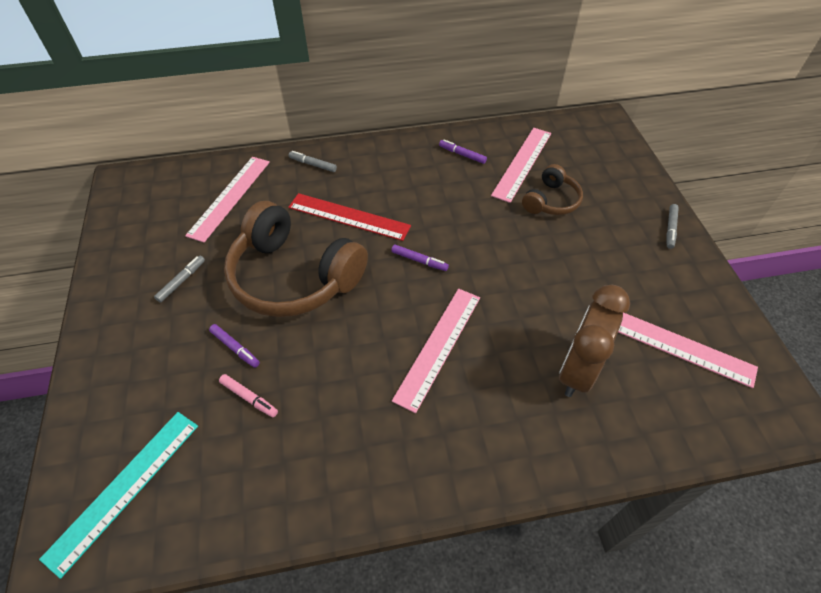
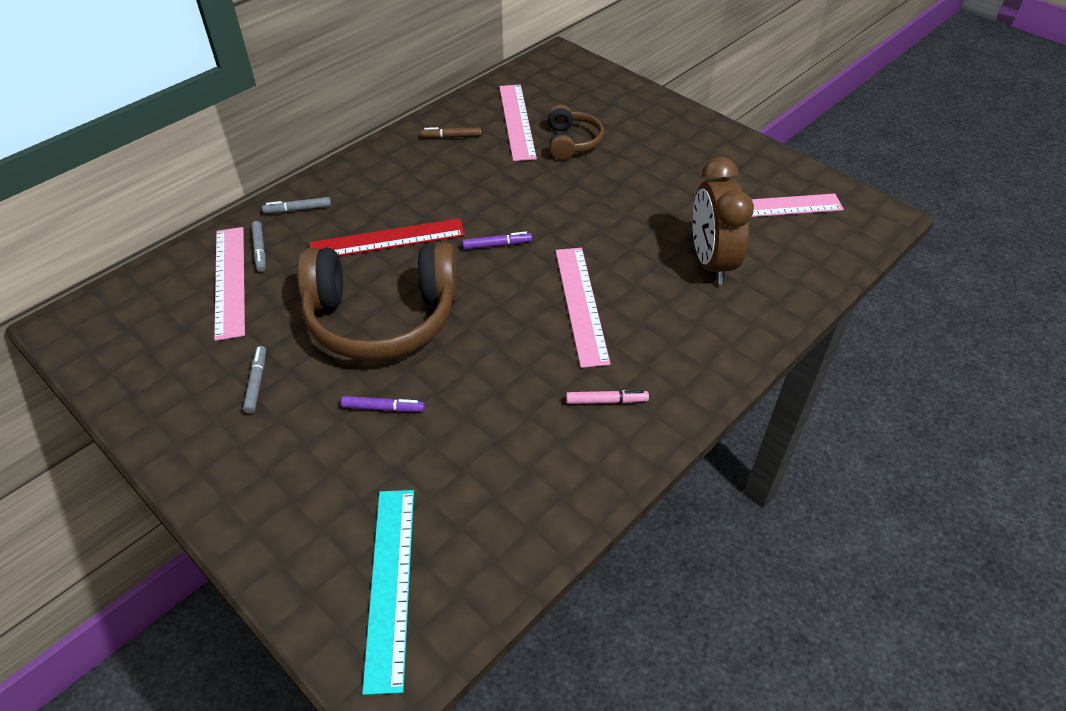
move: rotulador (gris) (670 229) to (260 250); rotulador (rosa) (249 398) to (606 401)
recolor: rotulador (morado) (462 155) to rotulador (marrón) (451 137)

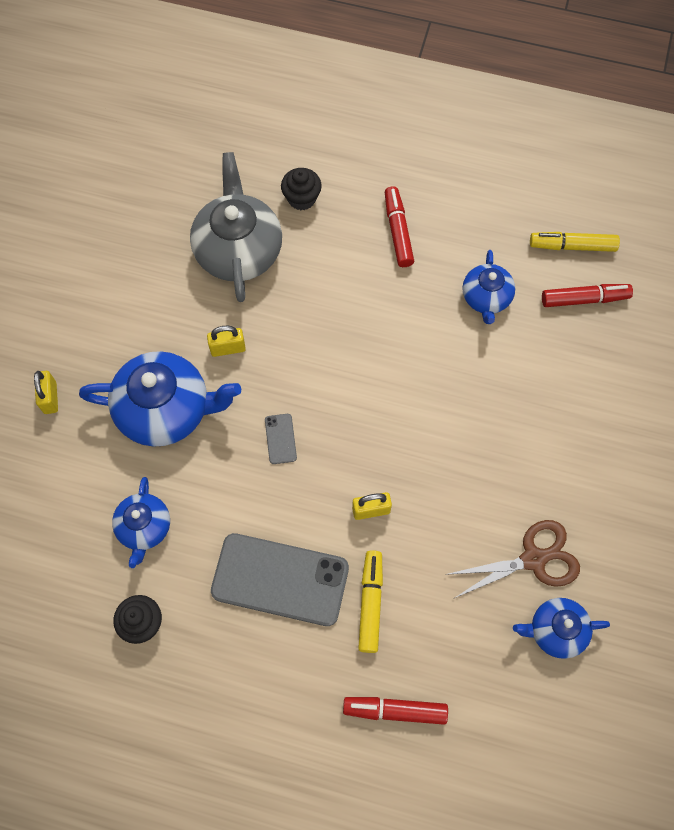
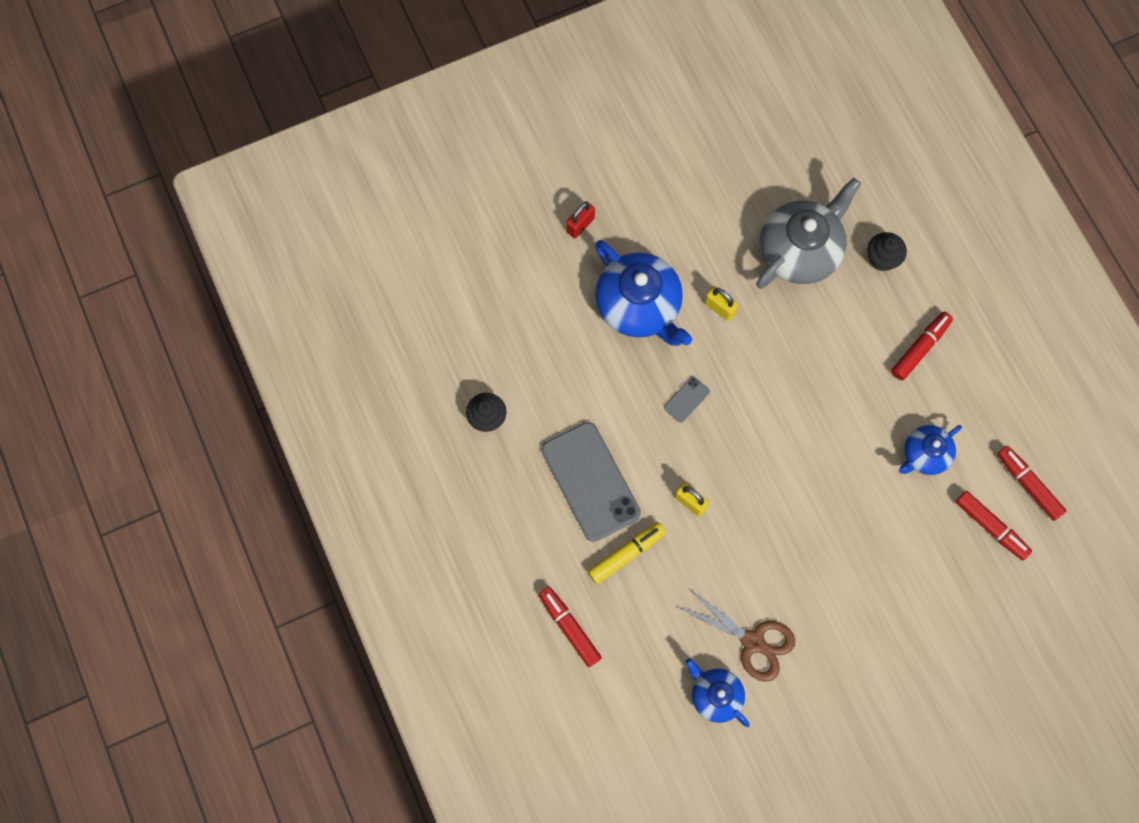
delete: tetera (azul) (144 527)
recolor: candado (amarillo) (50 398) to candado (rojo) (580 225); rotulador (amarillo) (572 246) to rotulador (rojo) (1028 484)

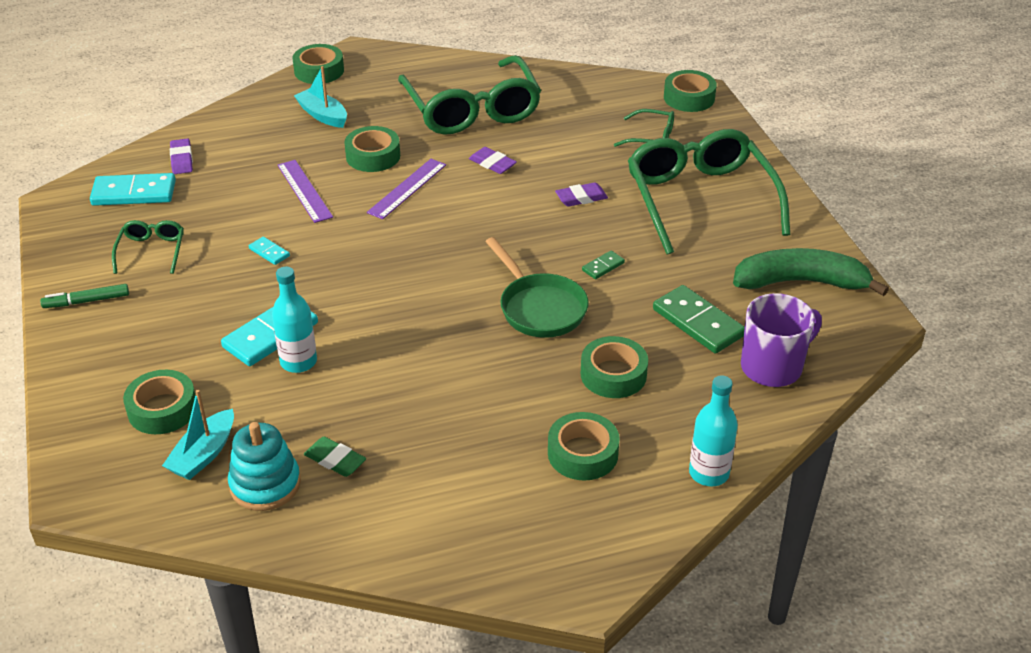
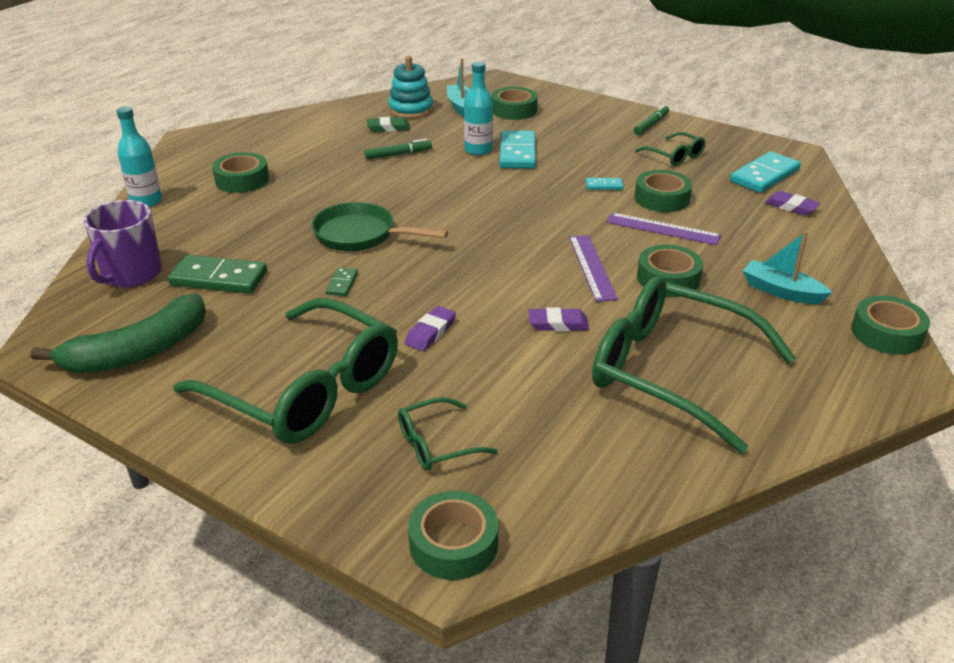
insert: rotulador (verde) (398 154)
move: cinta adhesiva (verde) (613 374) to (661 198)
rotate: barco (turquesa) (323 115) = (781 291) 150 degrees counterclockwise

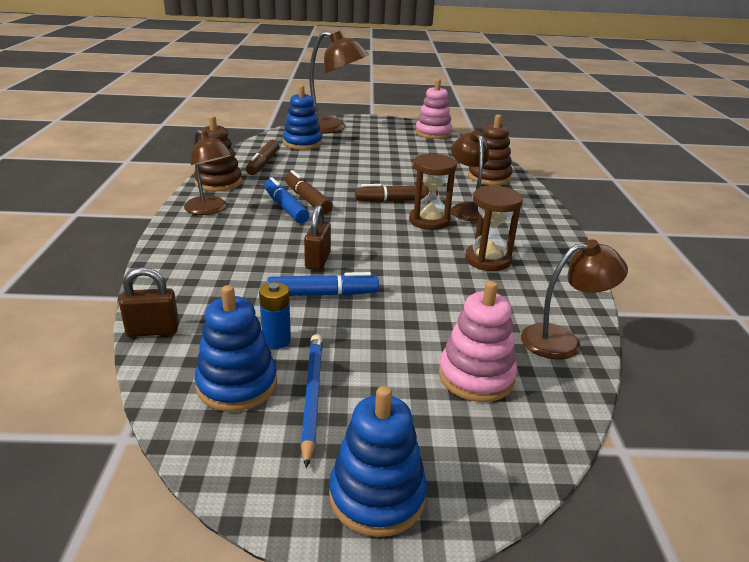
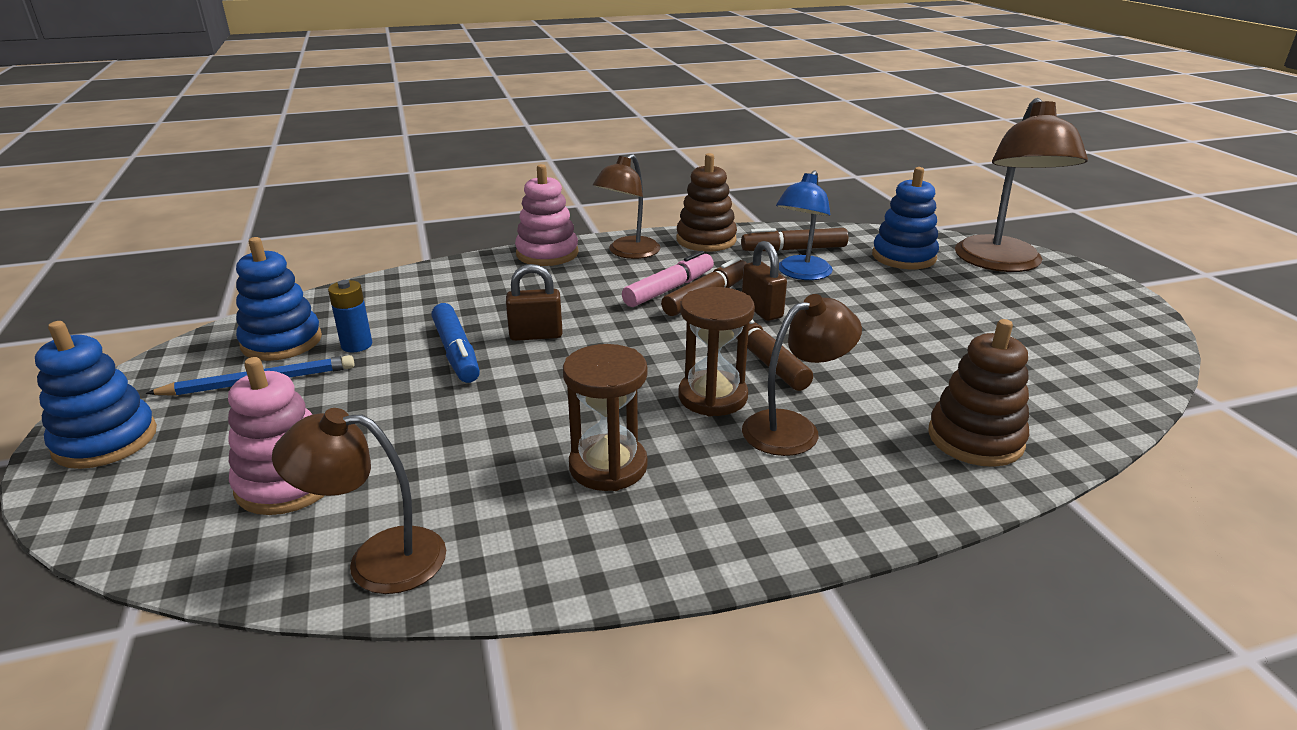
insert: lámpara (azul) (801 274)
move: juguete apilable (rosa) (433 133) to (547 253); candado (marrón) (153 330) to (761 310)
recolor: rotulador (azul) (285 207) to rotulador (rosa) (669 289)
rotate: lámpara (marrón) (562 340) = (377 559) 120 degrees clockwise

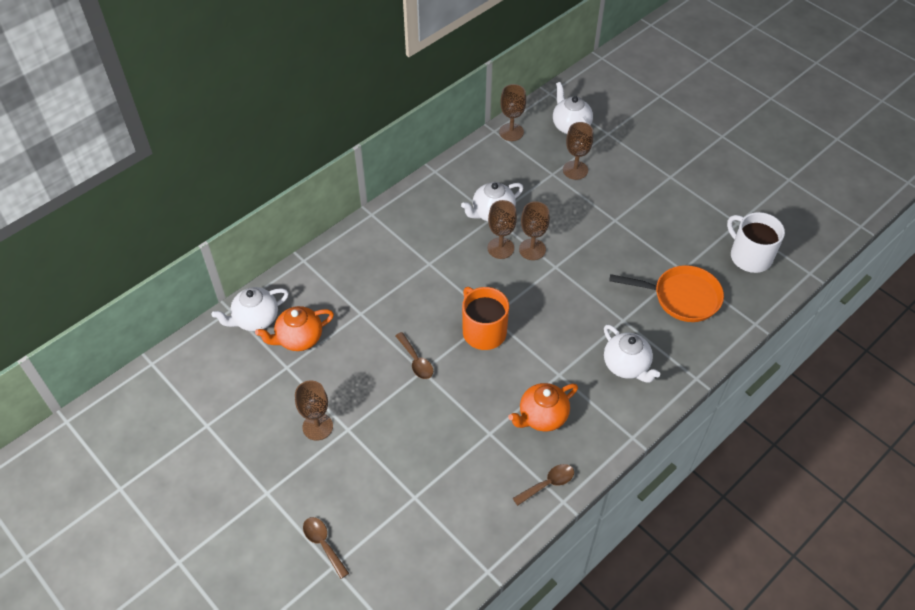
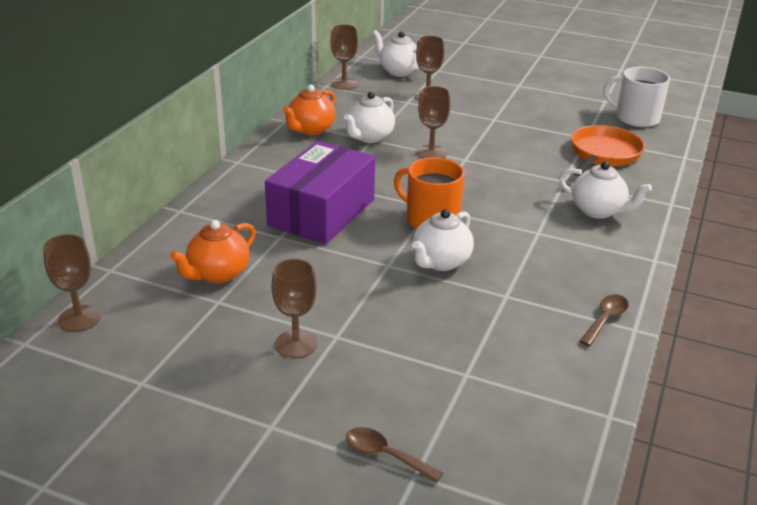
delete: cuchara (marrón) (416 361)
insert: caja (morado) (321 212)
move: copa (marrón) (500 248) to (79 318); tetera (naranja) (542 417) to (310 130); tetera (blanco) (255 319) to (440 262)
rotate: sartén (naranja) (681 297) = (603 154) 45 degrees counterclockwise

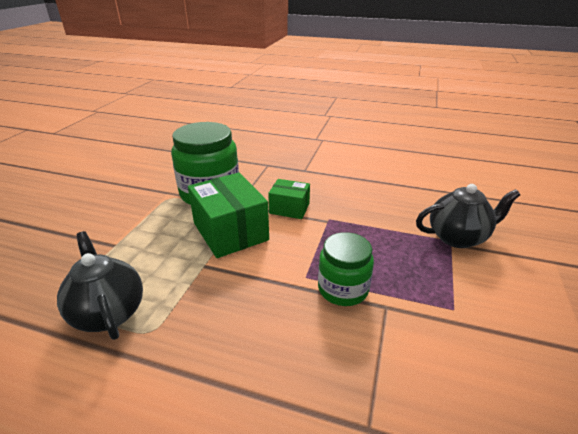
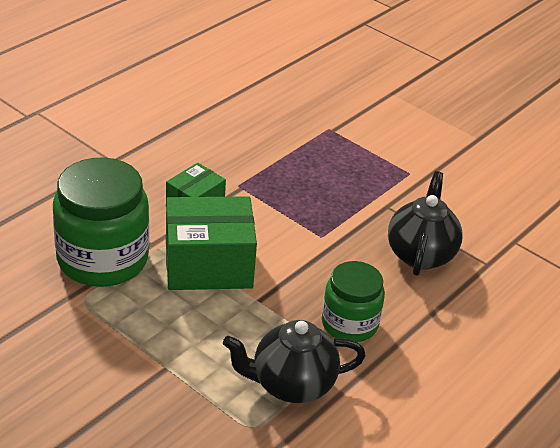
move: tarro (verde) (343 289) to (349 324); tetera (negro) (457 237) to (420 254)

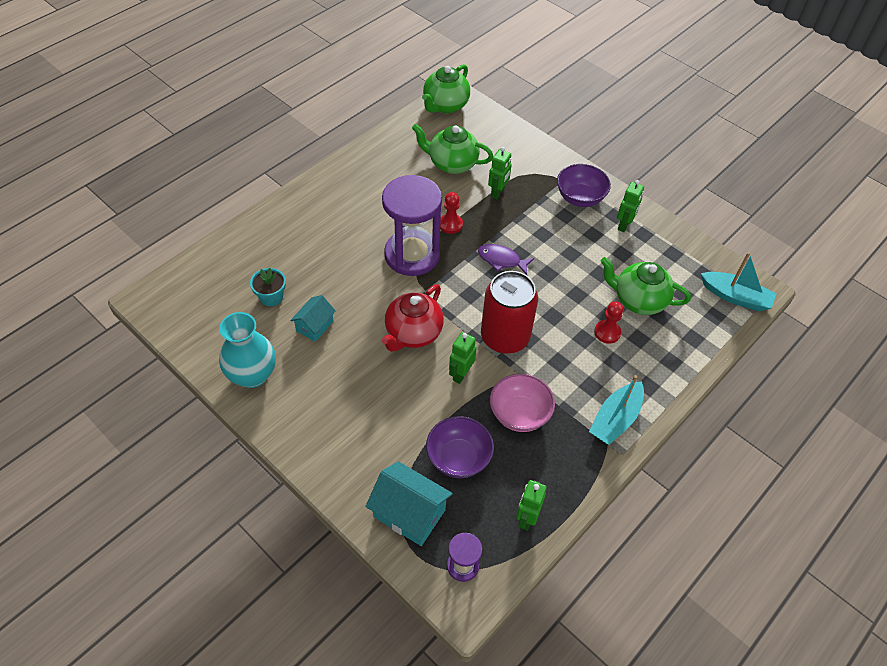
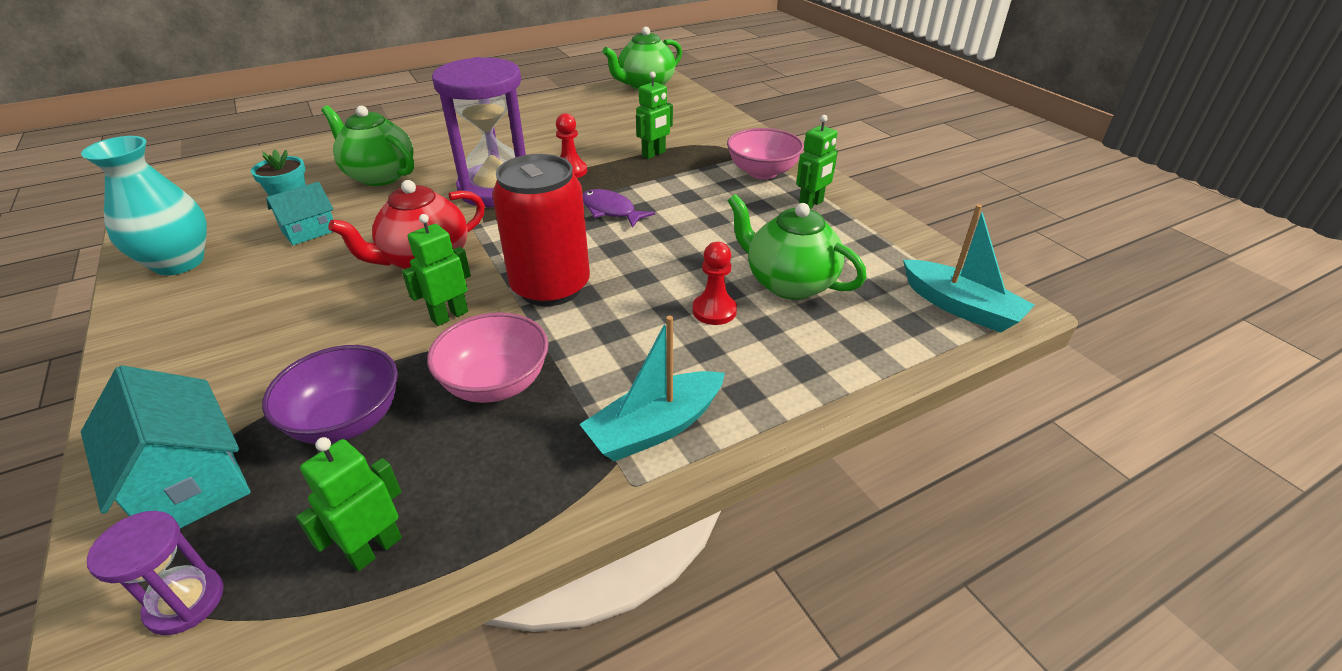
move: tetera (verde) (452 164) to (379 175)
recolor: cuenco (morado) (580 198) to cuenco (rosa) (762 172)

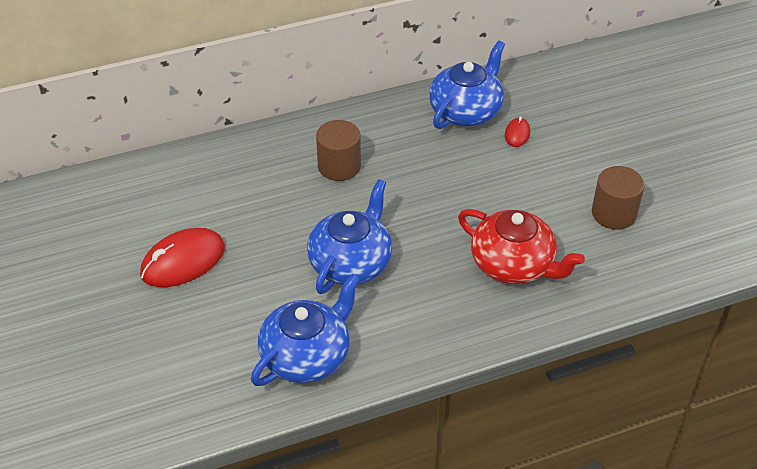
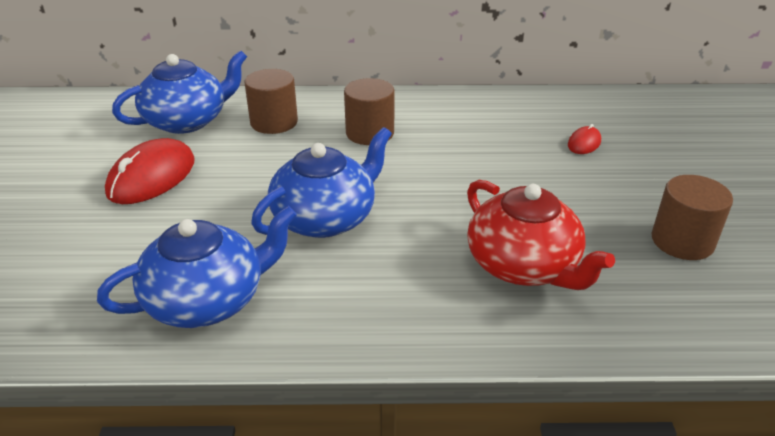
insert: cilindro (marrón) (274 122)
move: tetera (azul) (466 111) to (187 121)
rotate: ratón (rojo) (183 261) = (152 177) 45 degrees counterclockwise

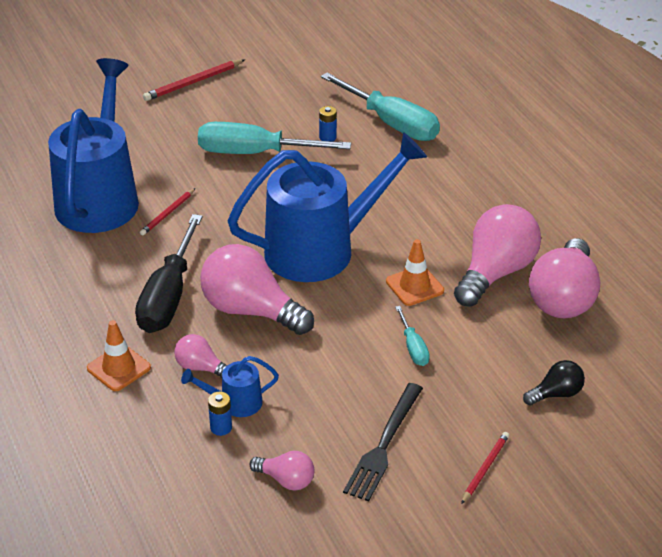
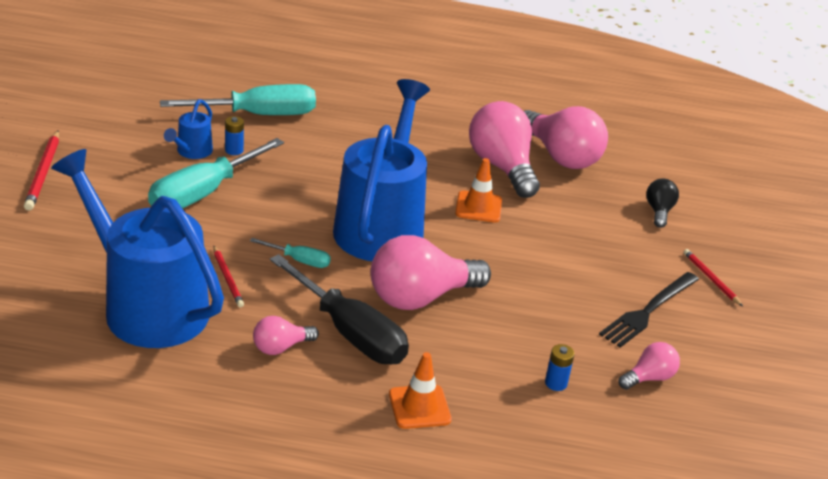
move: regadera (azul) (234 403) to (191 152); destornillador (turquesa) (413 347) to (299 260); bombilla (rosa) (201 368) to (281 347)
rotate: tenedor (negro) (384 445) = (648 311) 75 degrees clockwise

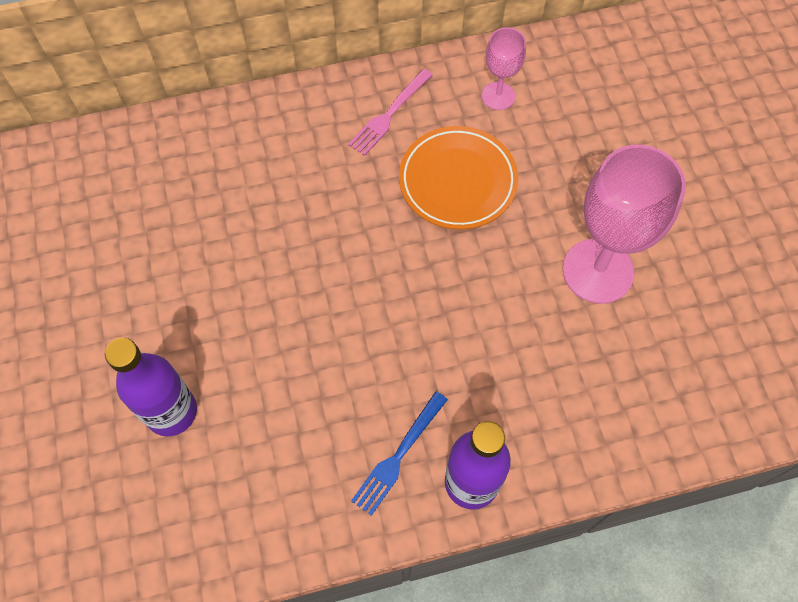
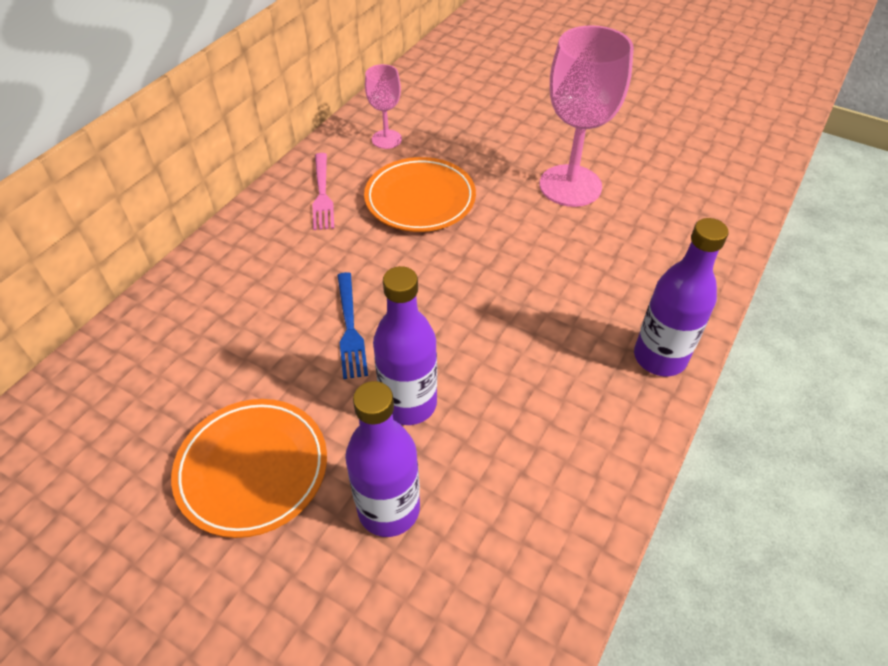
insert: plato (naranja) (252 469); botella (morado) (409 403)
move: tenedor (azul) (398 456) to (350 328)

